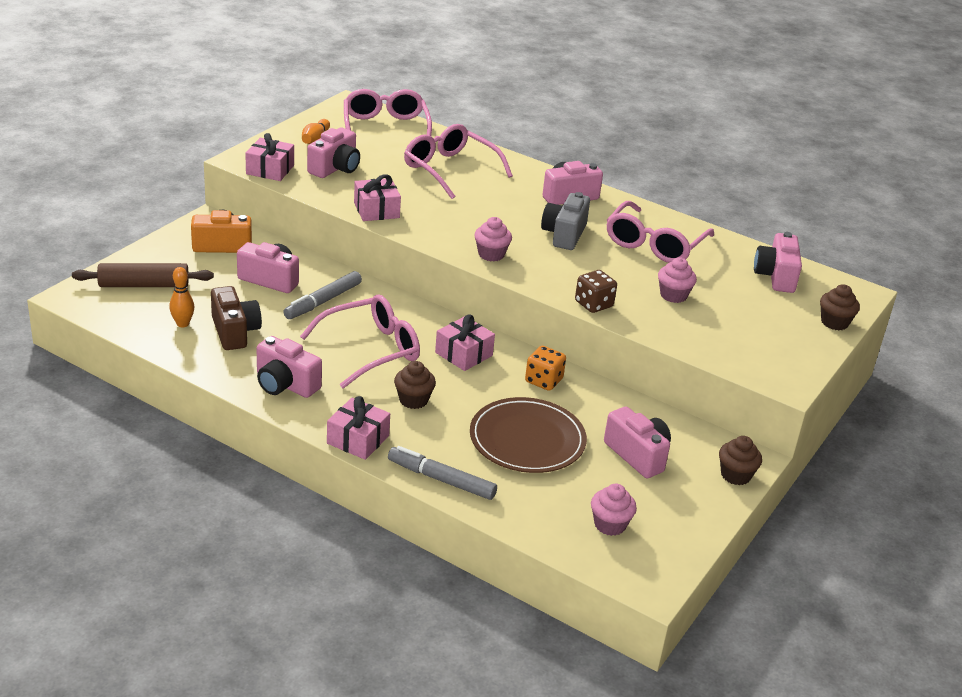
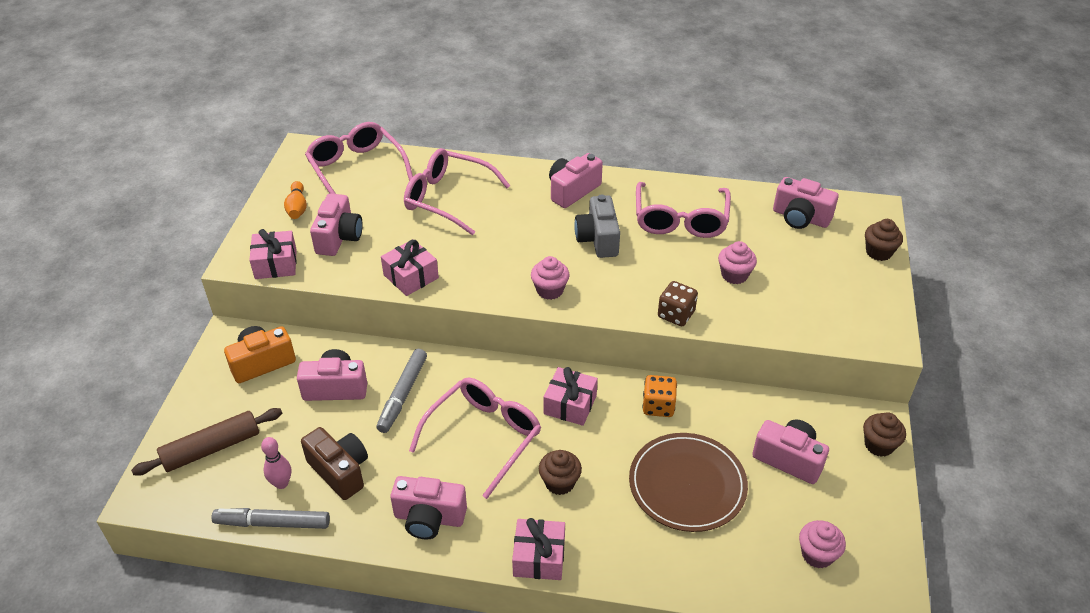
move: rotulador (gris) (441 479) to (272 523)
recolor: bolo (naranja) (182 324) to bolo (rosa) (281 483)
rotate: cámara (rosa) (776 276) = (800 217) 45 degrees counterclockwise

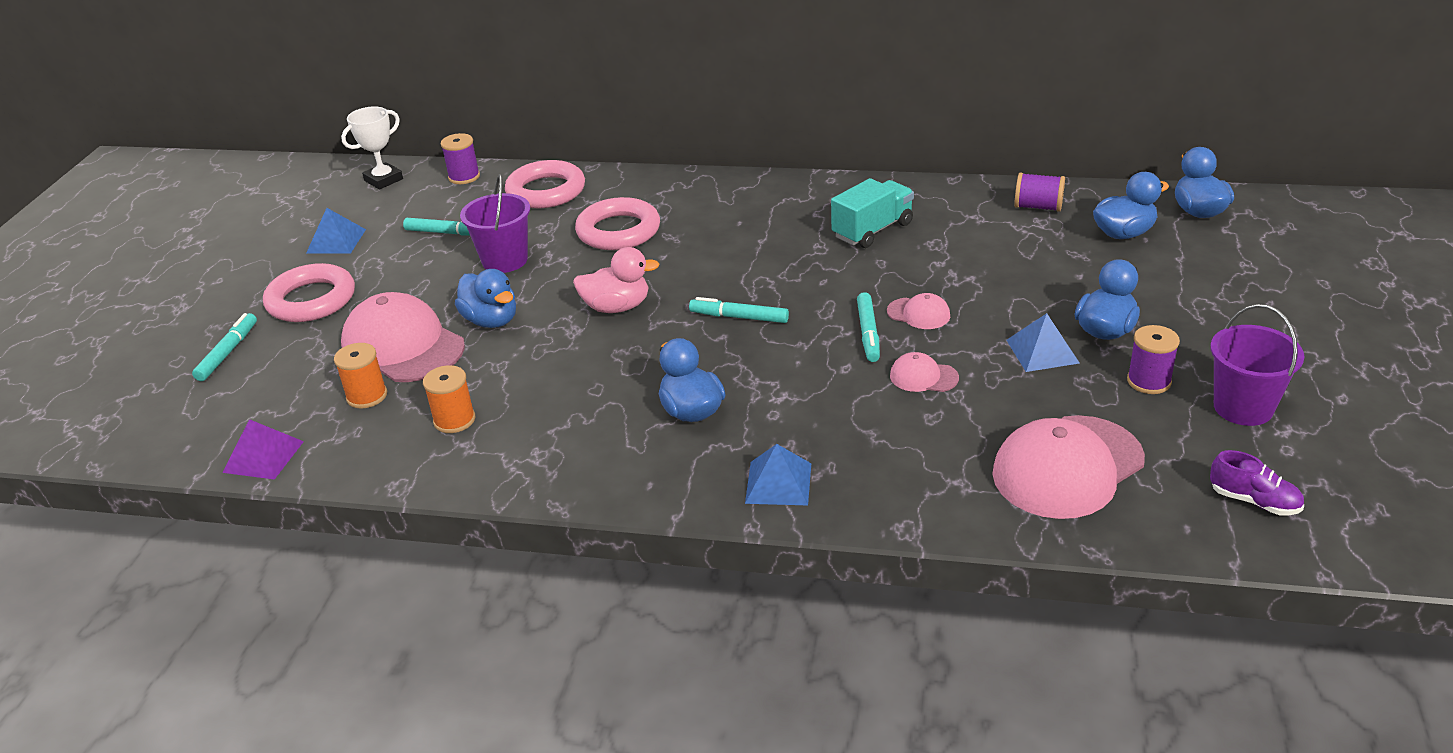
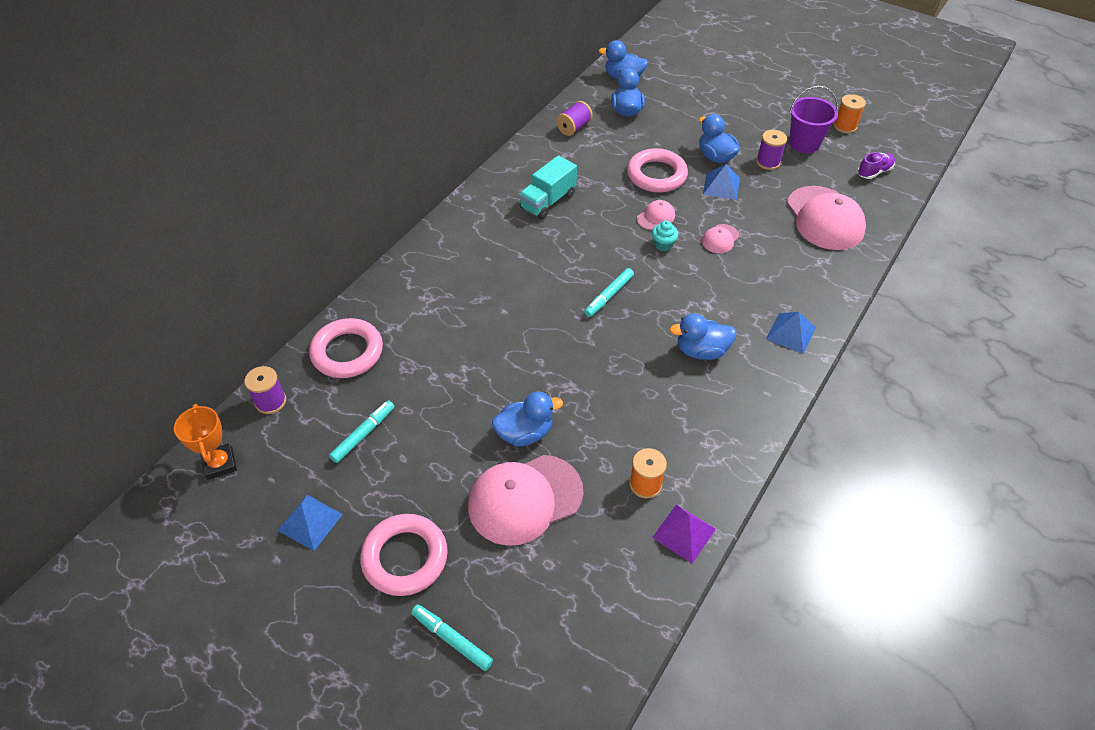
delete: balde (morado) (505 260); pato (rosa) (617 307)
move: anillo (rosa) (618 231) to (656 175); pirámide (morado) (263 456) to (684 533); carrete (naranja) (367 396) to (845 126)
replace: rotulador (turquesa) (868 333) to magdalena (turquesa) (663 245)
recolor: trofeo (blanco) (383 180) to trofeo (naranja) (220 464)
rotate: camión (turquesa) (872 230) = (548 201) 120 degrees counterclockwise

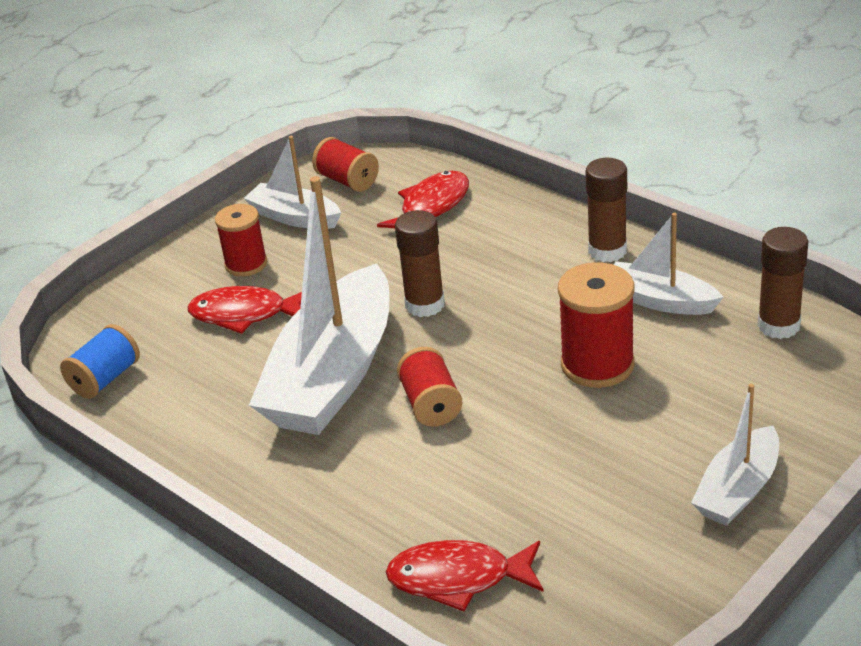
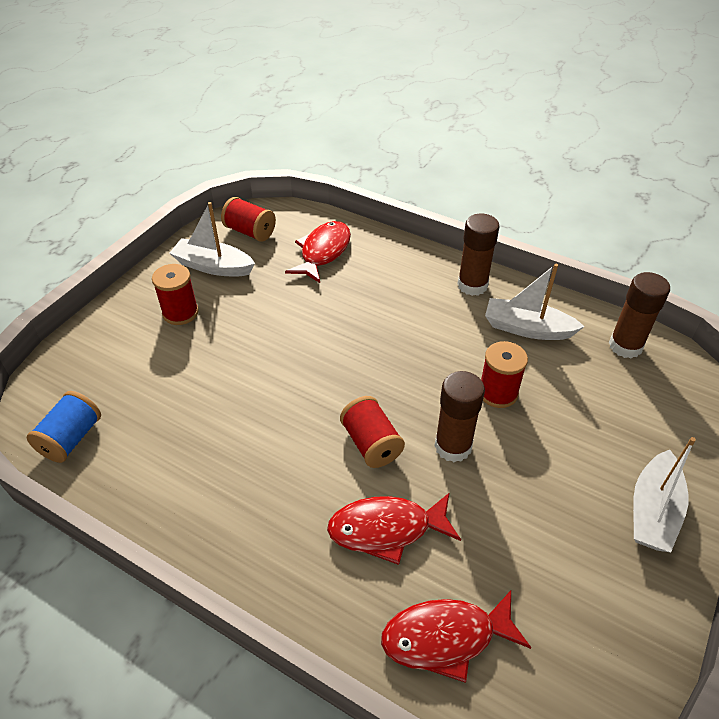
delete: barco (blanco) (333 375)
move: pez (rojo) (245 314) to (386 529); barra de pegamento (marrón) (425 305) to (453 446)
resize: carrete (rojo) (597 365) = (498 393) x0.66

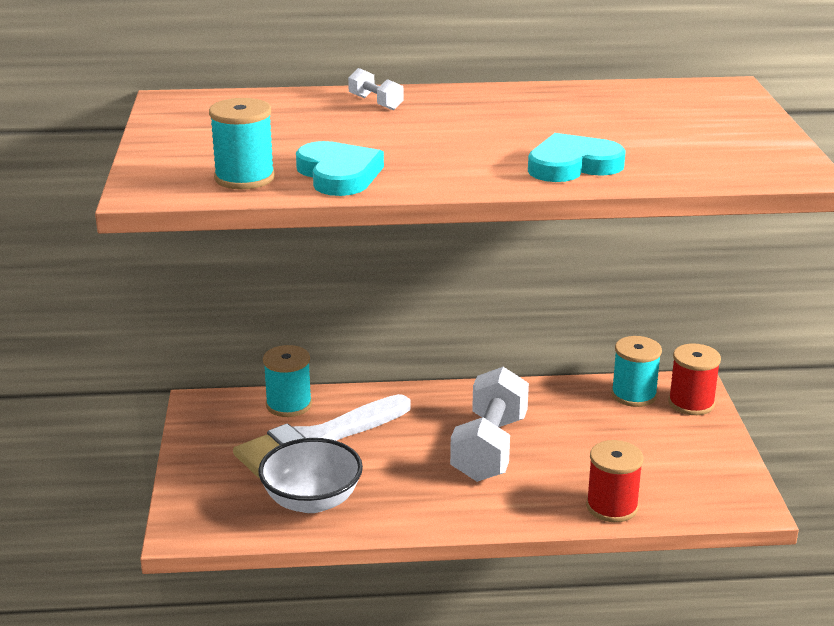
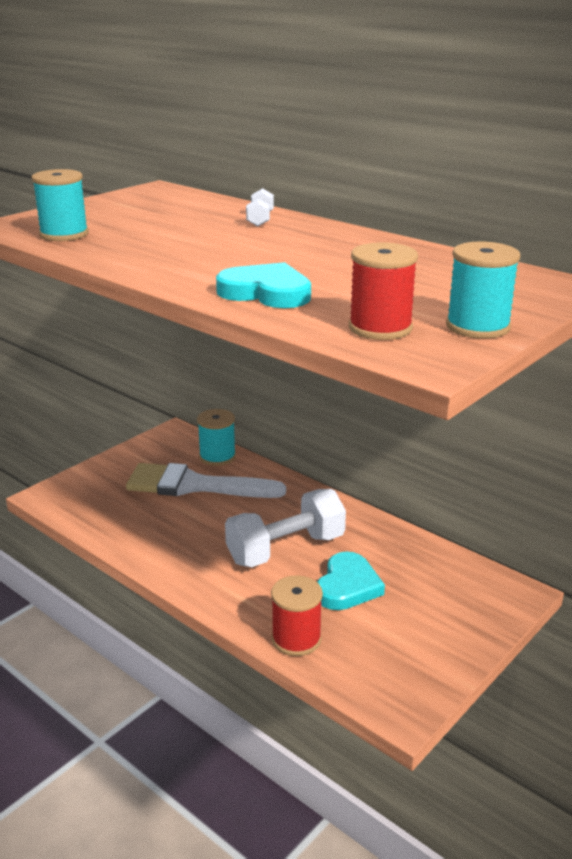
delete: cuenco (blanco) (312 500)
move: corazón (turquesa) (338 174) to (347 586); carrete (rojo) (691 403) to (380 328); carrete (turquesa) (633 395) to (477 327)

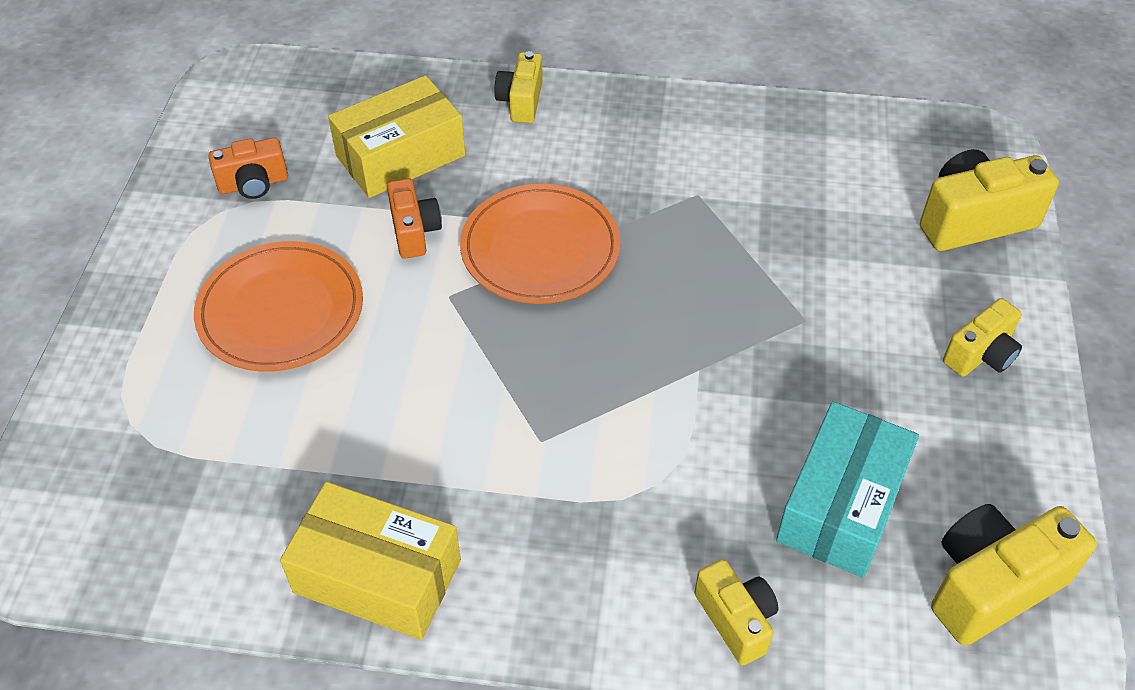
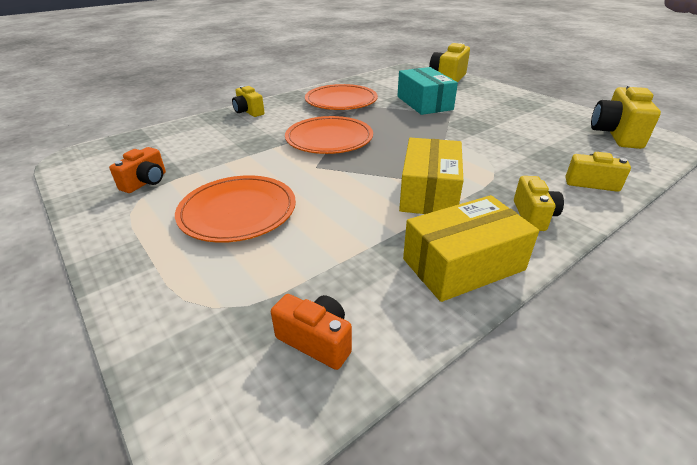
insert: plato (naranja) (341 101)
move: cámara (naranja) (414 231) to (316 340); caja (turquesa) (841 505) to (424 103); caja (amarillo) (400 156) to (429 192); cámara (amarillo) (981 354) to (533 216)

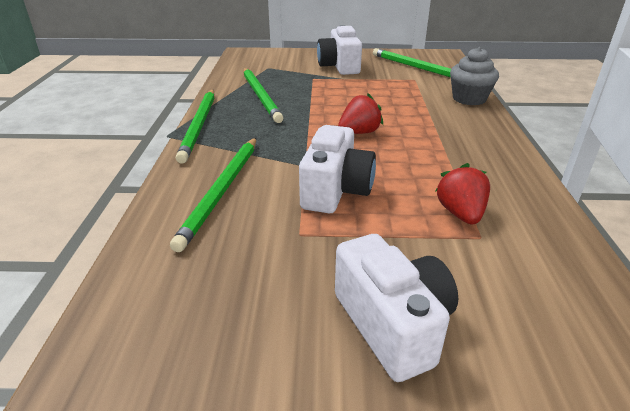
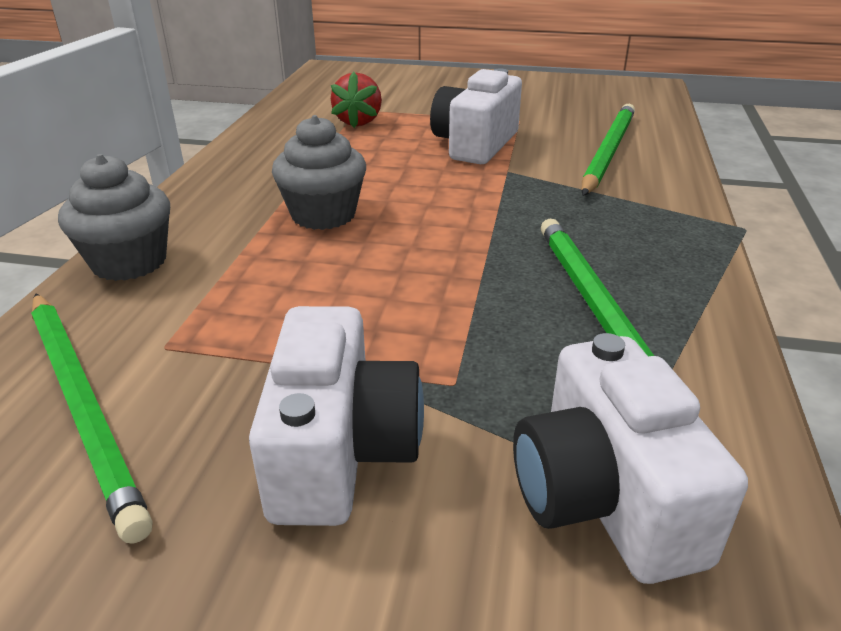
delete: lápiz (verde) (199 126); fresa (rojo) (359 132)
insert: magdalena (gris) (323 215)
move: cámara (blanco) (392 324) to (604 498)

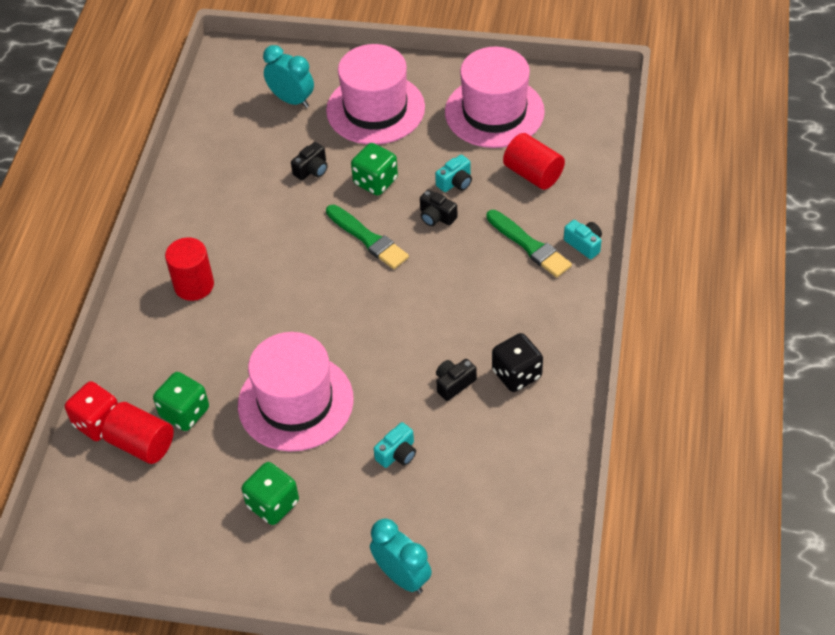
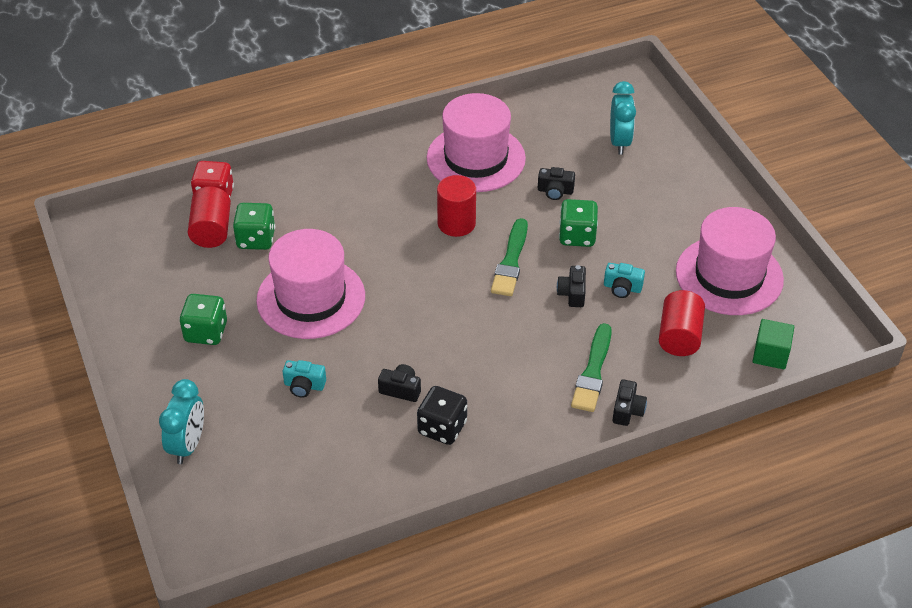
insert: cubo (verde) (770 354)
move: sombrero (rosa) (375 109) to (476 158); cilindro (rojo) (194 285) to (456 223)
recolor: cámara (turquesa) (584 244) to cámara (negro) (627 410)

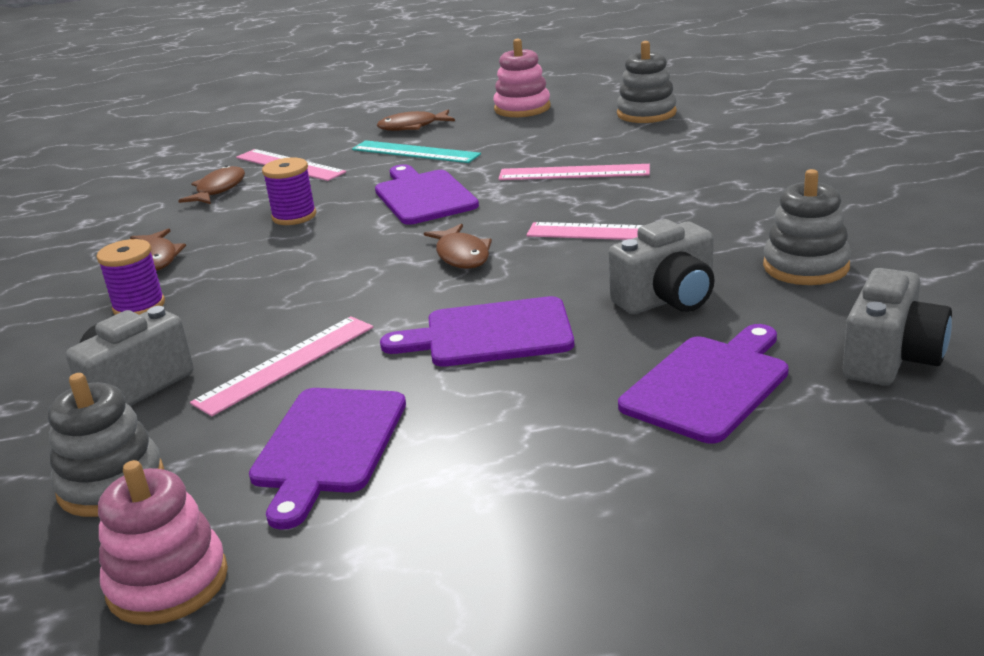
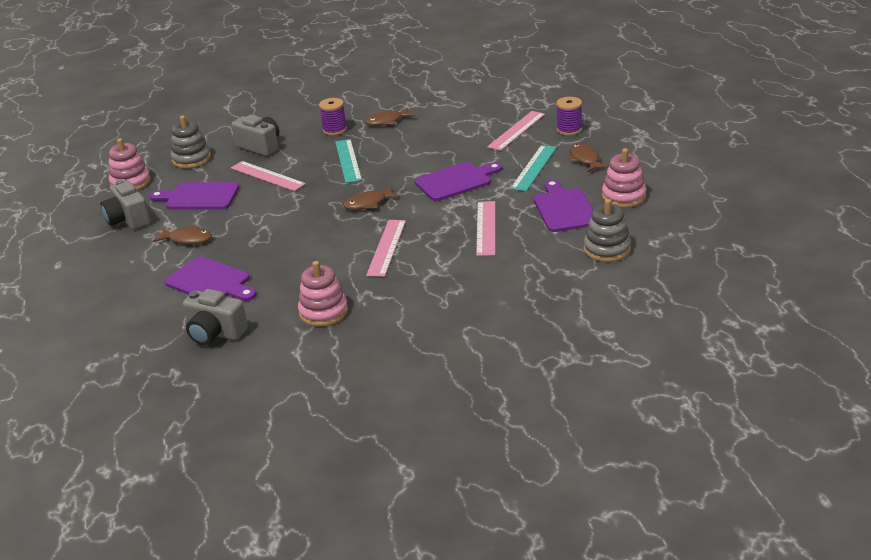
insert: regla (turquesa) (348 160)
move: cámara (gris) (668 299) to (128 220); pez (marrón) (218 189) to (187 239); tabla de cortar (morado) (490 334) to (564 209); carrete (morado) (294 216) to (569 130)
recolor: juguete apilable (gris) (806 266) to juguete apilable (rosa) (323 312)

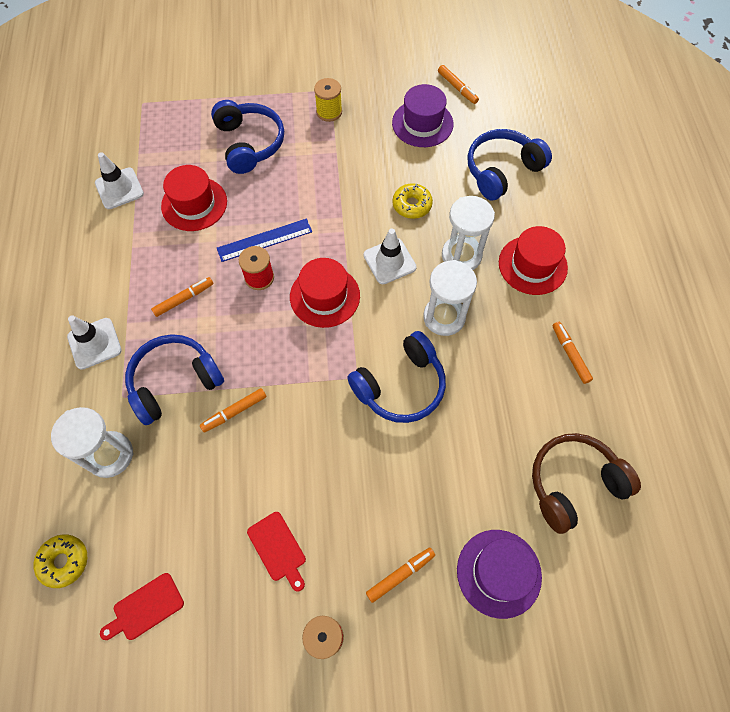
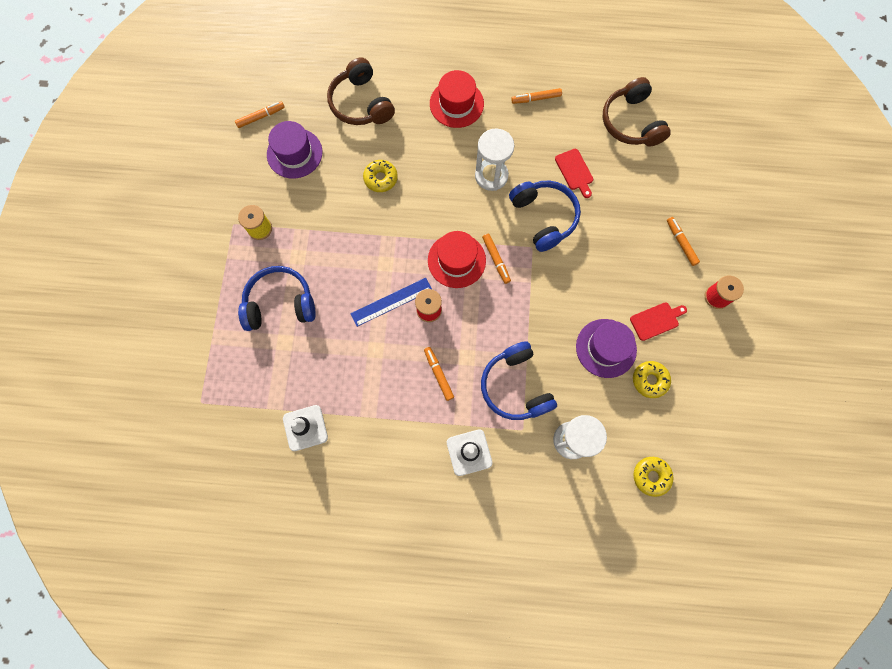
delete: sombrero (rojo) (194 204); cono de tráfico (blanco) (389 261); reloj de arena (blanco) (461 256)
insert: rosquilla (amarillo) (649 380)
move: rotulador (naranja) (234 412) to (496 260); tabla de cortar (rojo) (145 608) to (574 171); sombrero (morado) (498 573) to (606 348)
recolor: auriculares (azul) (501 170) to auriculares (marrón) (361 103)
rotate: regla (azul) (264 240) = (391 301) 75 degrees clockwise

